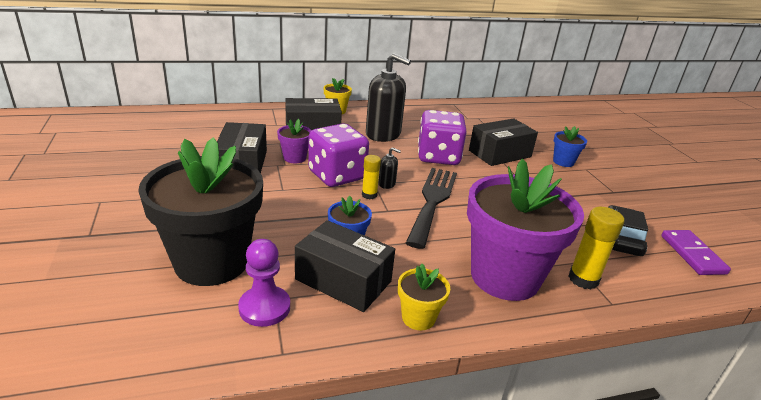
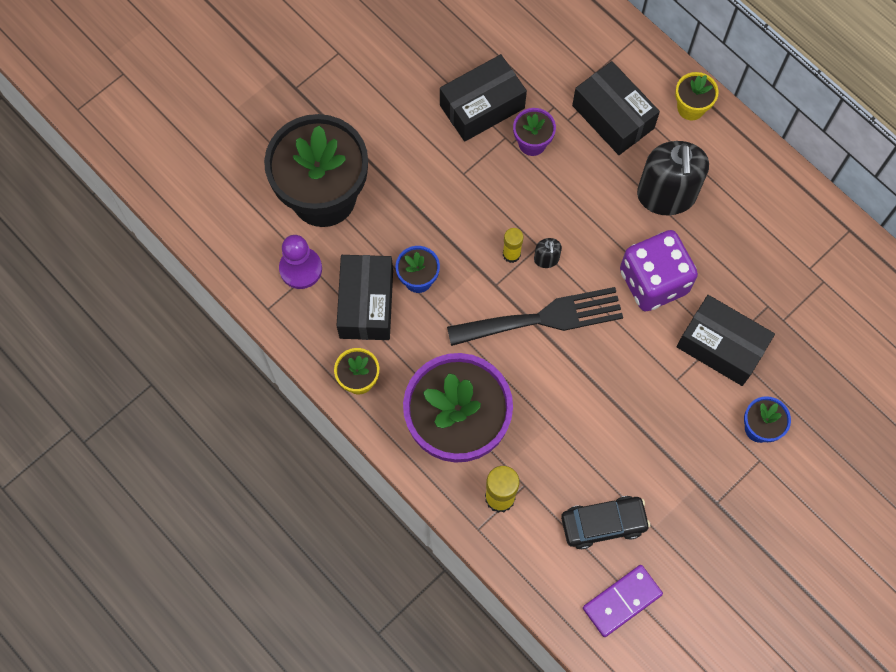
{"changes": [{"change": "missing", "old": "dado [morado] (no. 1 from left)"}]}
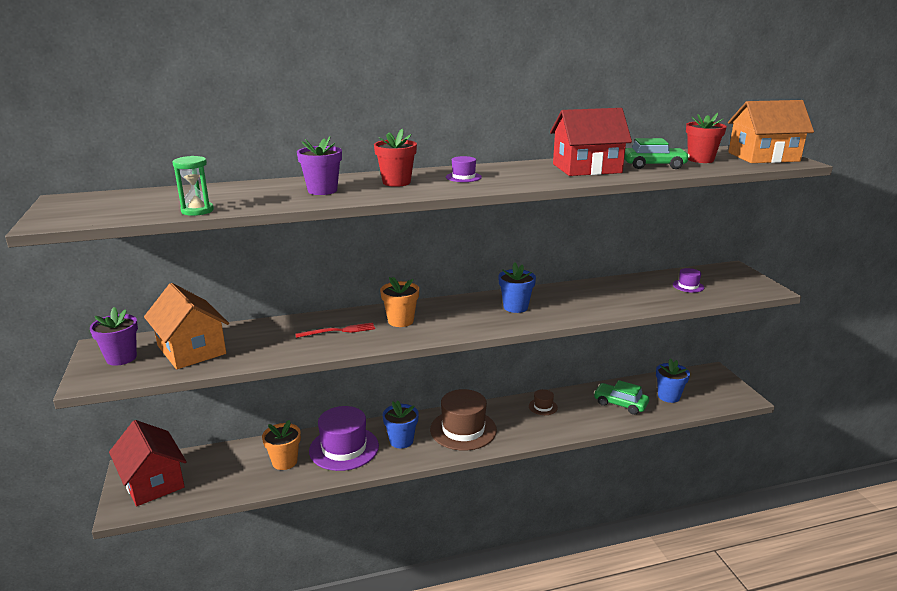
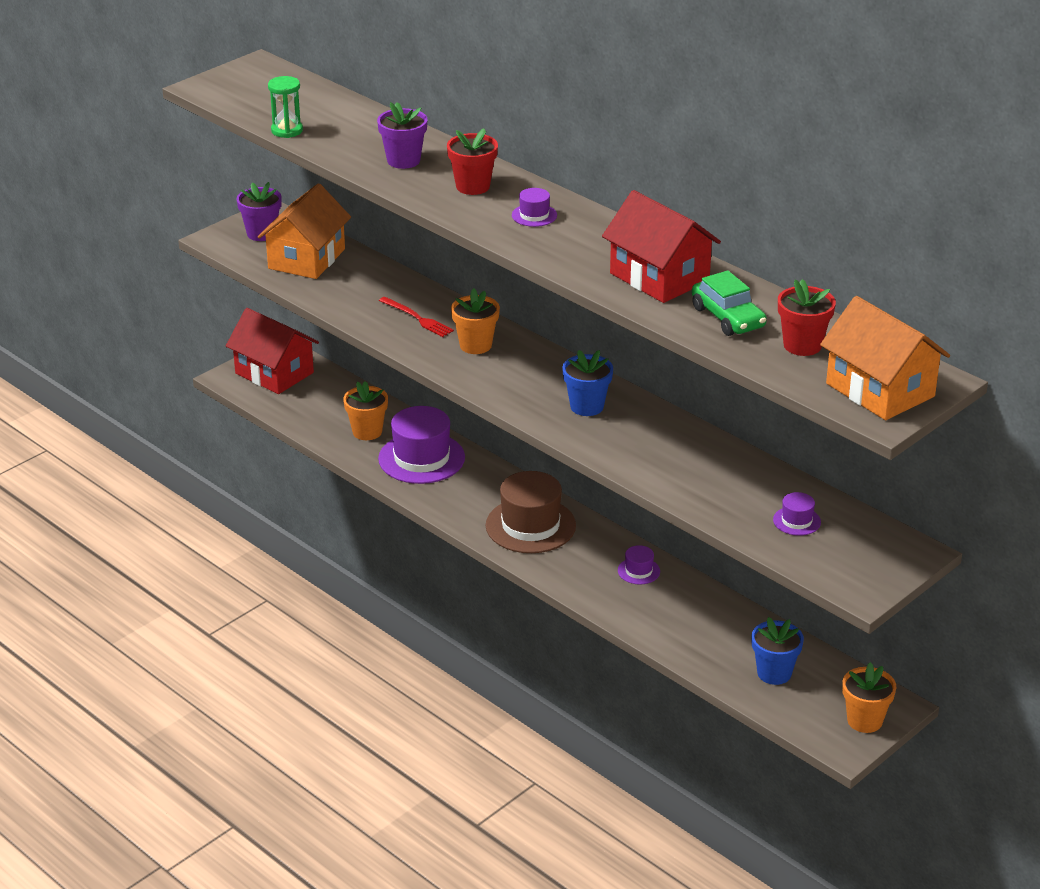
{"changes": [{"change": "spun", "old": "casa [rojo] (no. 1 from left)", "degrees": -75}, {"change": "colour", "old": "sombrero [marrón] (no. 2 from left)", "new": "sombrero [morado] (no. 3 from left)"}, {"change": "appeared", "new": "maceta [naranja] (no. 3 from left)"}, {"change": "missing", "old": "maceta [azul] (no. 1 from left)"}, {"change": "missing", "old": "coche [verde] (no. 1 from left)"}]}
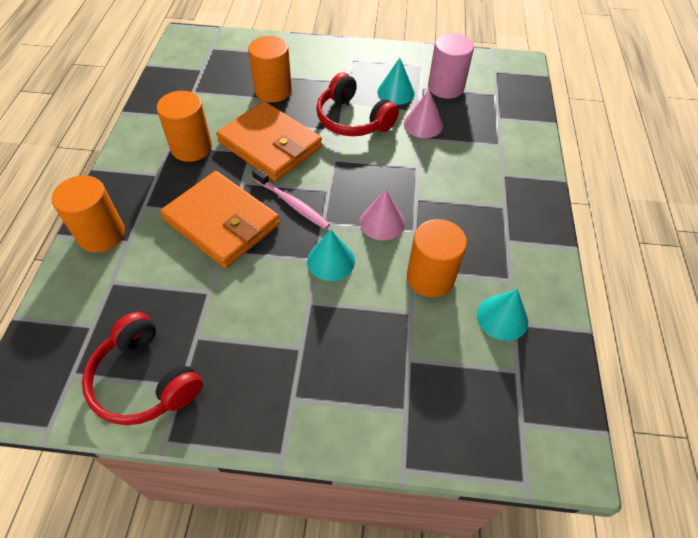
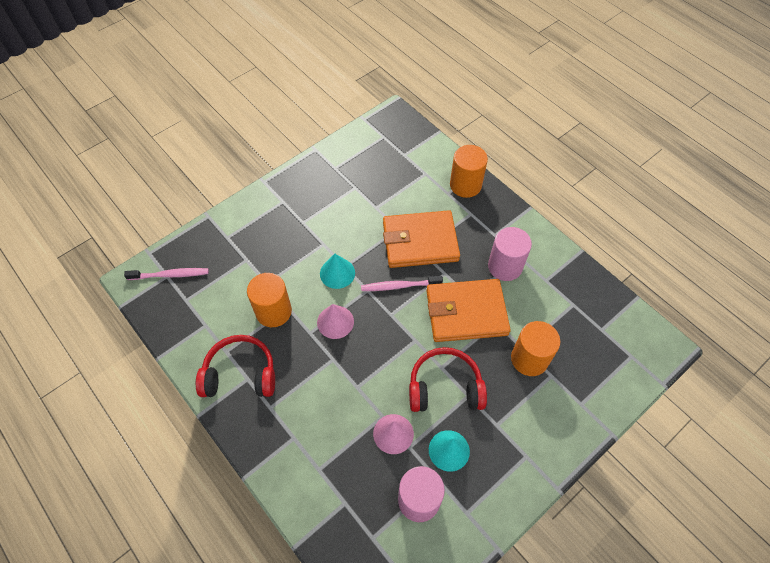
{"changes": [{"change": "appeared", "new": "cepillo de dientes [rosa] (no. 1 from left)"}, {"change": "relocated", "old": "auriculares [rojo] (no. 1 from left)"}, {"change": "colour", "old": "cilindro [naranja] (no. 2 from left)", "new": "cilindro [rosa] (no. 2 from left)"}, {"change": "missing", "old": "cono [turquesa] (no. 3 from left)"}]}
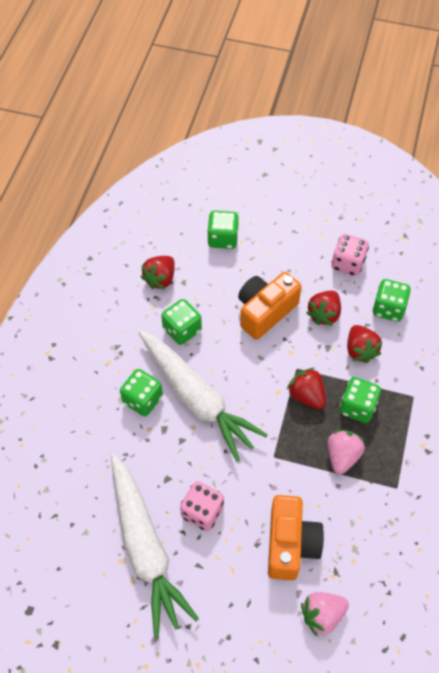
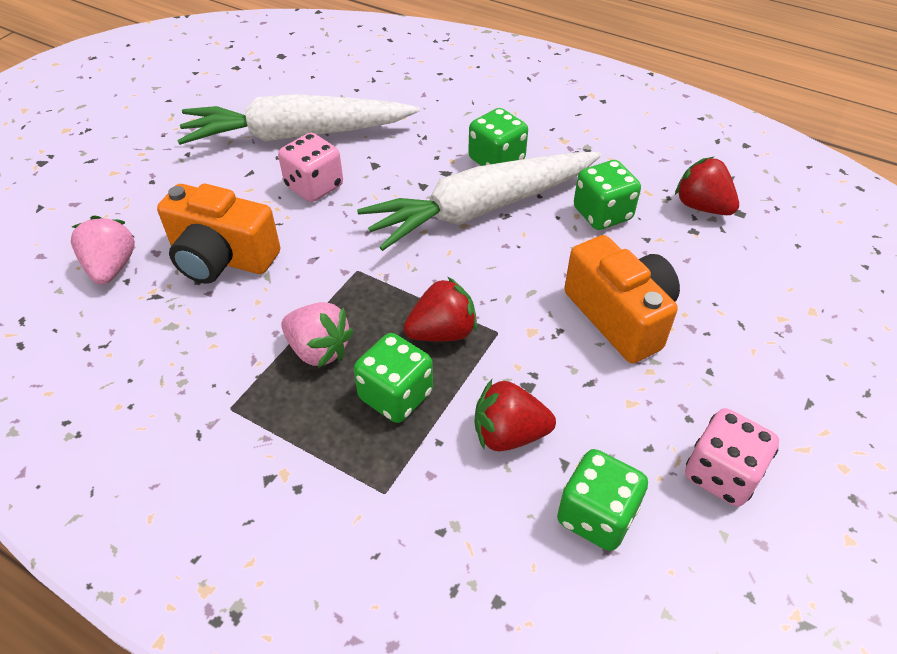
{"changes": [{"change": "missing", "old": "dado [verde] (no. 3 from left)"}, {"change": "missing", "old": "fresa [rojo] (no. 3 from left)"}]}
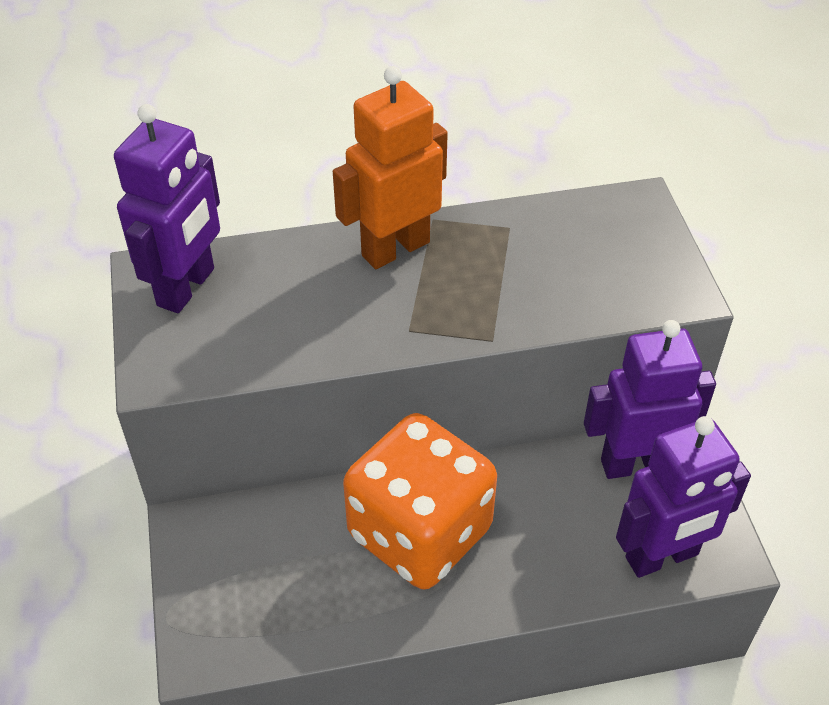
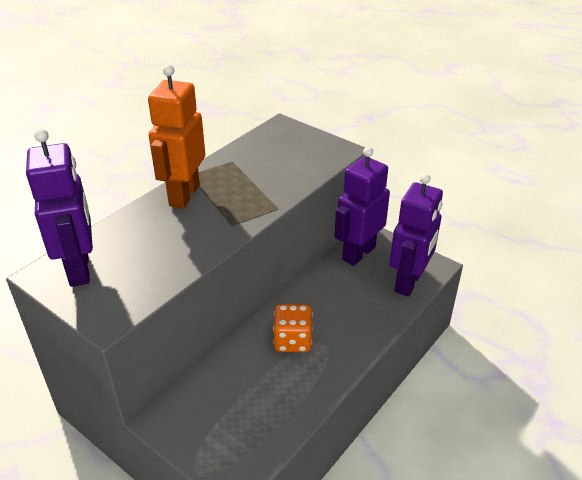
{"changes": [{"change": "size", "old": "dado [naranja]", "factor": 0.51}]}
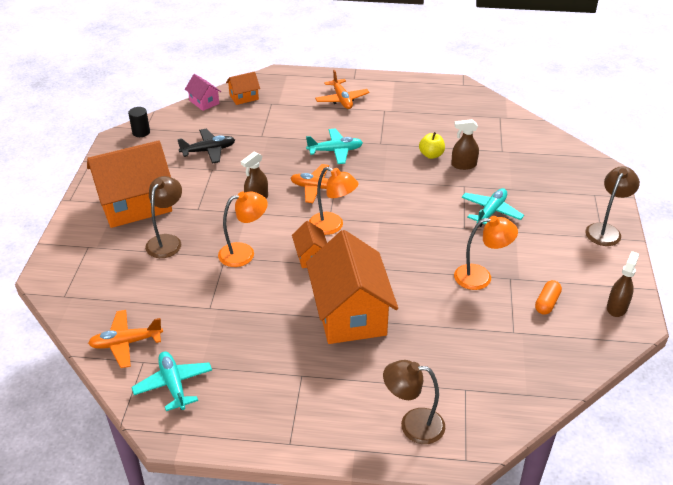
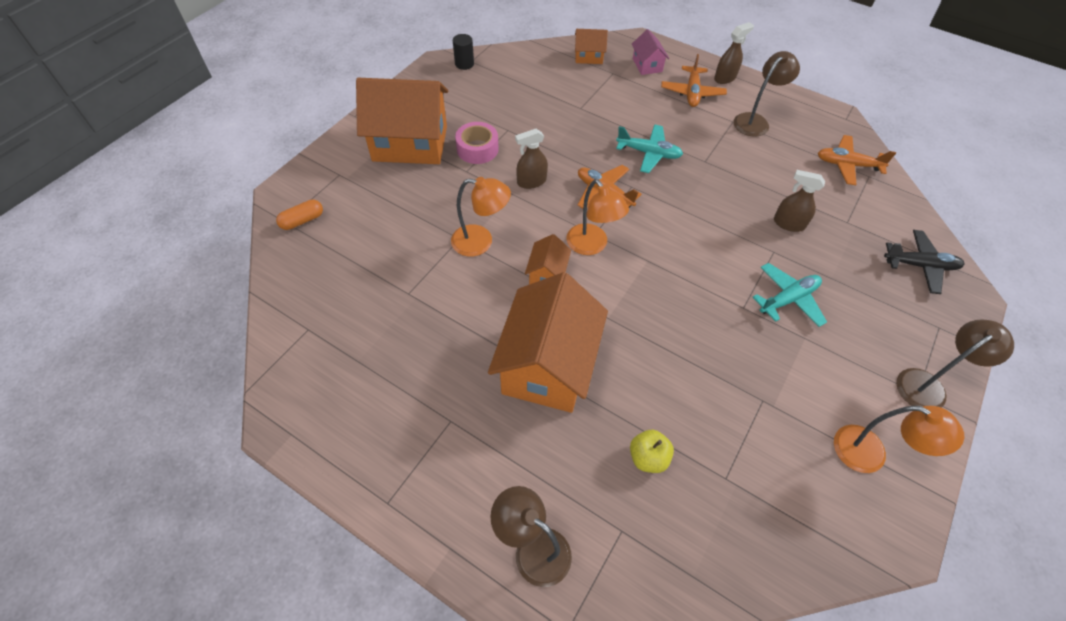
{"changes": [{"change": "relocated", "old": "cápsula [naranja]"}, {"change": "appeared", "new": "cinta adhesiva [rosa]"}, {"change": "relocated", "old": "manzana [amarillo]"}, {"change": "relocated", "old": "casa [rosa]"}, {"change": "relocated", "old": "pulverizador [marrón] (no. 3 from left in the first image)", "new": "pulverizador [marrón] (no. 2 from left)"}, {"change": "relocated", "old": "lámpara [marrón] (no. 1 from left in the first image)", "new": "lámpara [marrón] (no. 2 from left)"}, {"change": "relocated", "old": "avión [naranja] (no. 1 from left in the first image)", "new": "avión [naranja] (no. 3 from left)"}, {"change": "relocated", "old": "lámpara [naranja] (no. 3 from left)"}, {"change": "relocated", "old": "avión [negro]"}, {"change": "missing", "old": "avión [turquesa] (no. 1 from left)"}]}
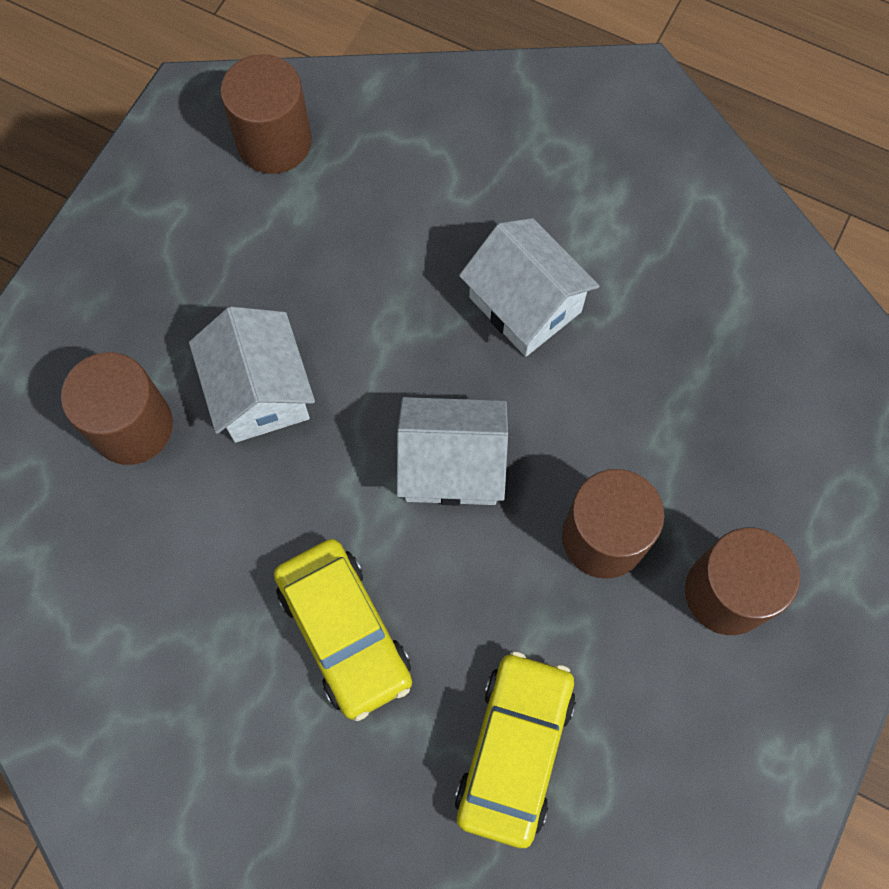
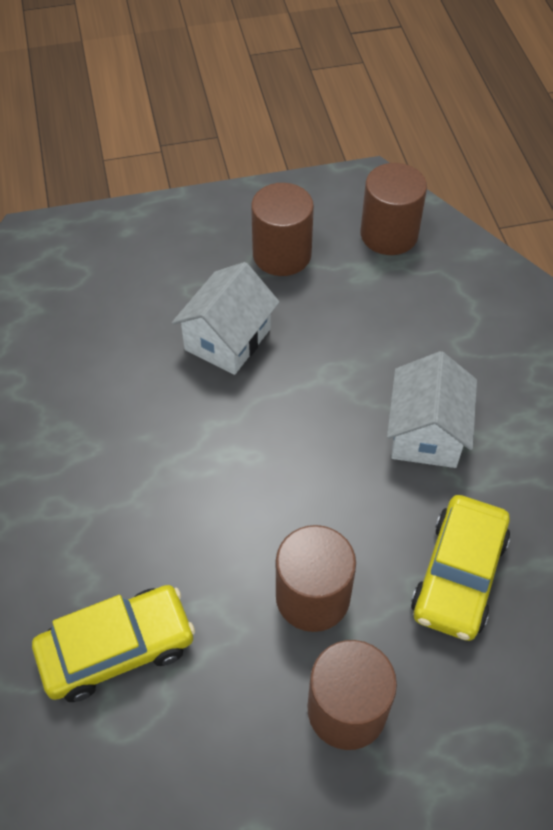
{"changes": [{"change": "relocated", "old": "cilindro [marrón] (no. 1 from left)"}, {"change": "relocated", "old": "coche [amarillo] (no. 1 from left in the first image)", "new": "coche [amarillo] (no. 2 from left)"}, {"change": "missing", "old": "casa [blanco] (no. 2 from left)"}]}
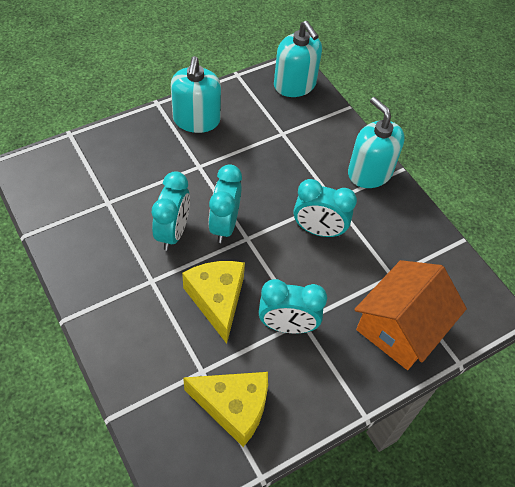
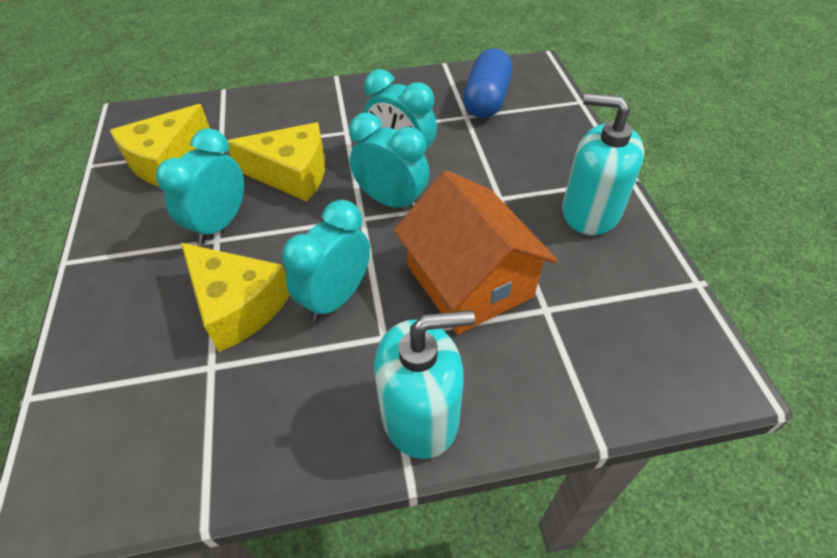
{"changes": [{"change": "appeared", "new": "queso [amarillo] (no. 2 from left)"}, {"change": "relocated", "old": "casa [naranja]"}, {"change": "appeared", "new": "cápsula [azul]"}, {"change": "missing", "old": "dispensador de jabón [turquesa] (no. 2 from left)"}]}
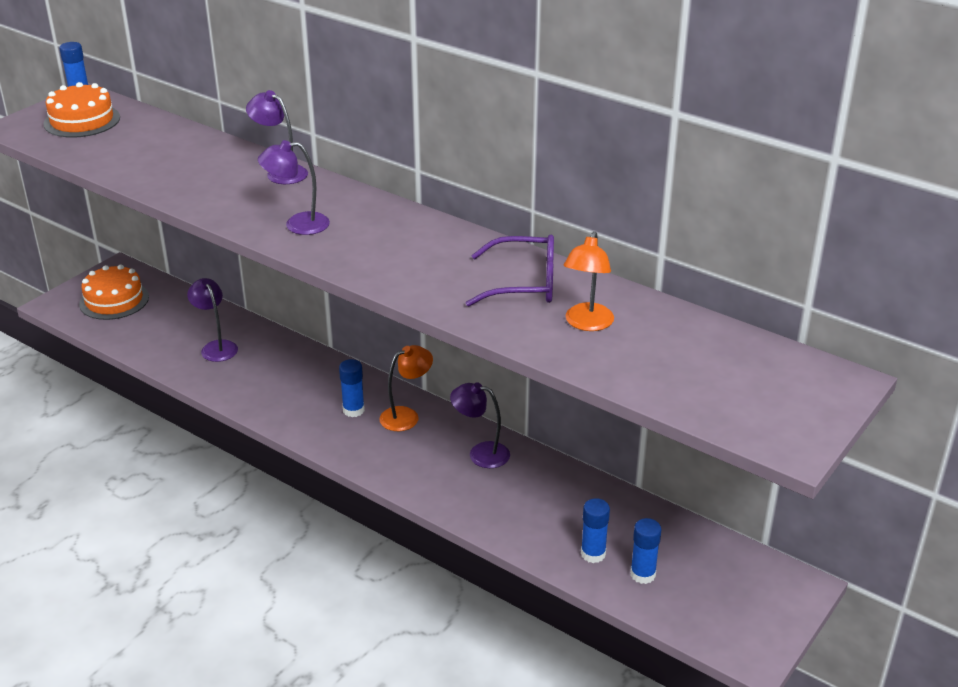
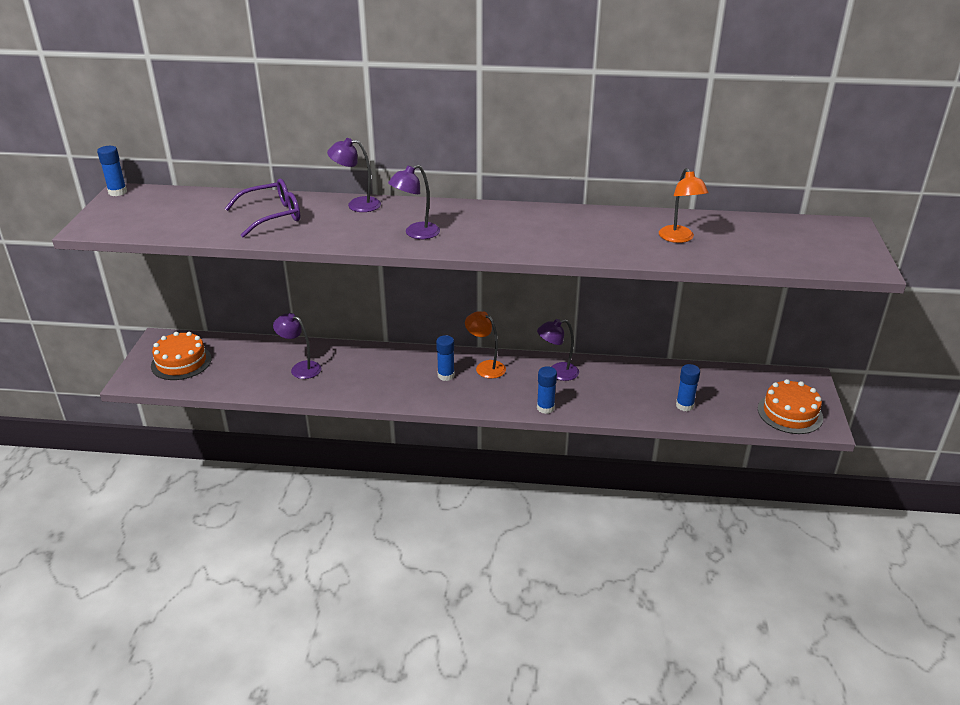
{"changes": [{"change": "relocated", "old": "gafas [morado]"}, {"change": "spun", "old": "lámpara [naranja] (no. 1 from left)", "degrees": -75}, {"change": "relocated", "old": "barra de pegamento [azul] (no. 4 from left in the first image)", "new": "barra de pegamento [azul] (no. 3 from left)"}, {"change": "relocated", "old": "tarta [naranja] (no. 1 from left in the first image)", "new": "tarta [naranja] (no. 2 from left)"}]}
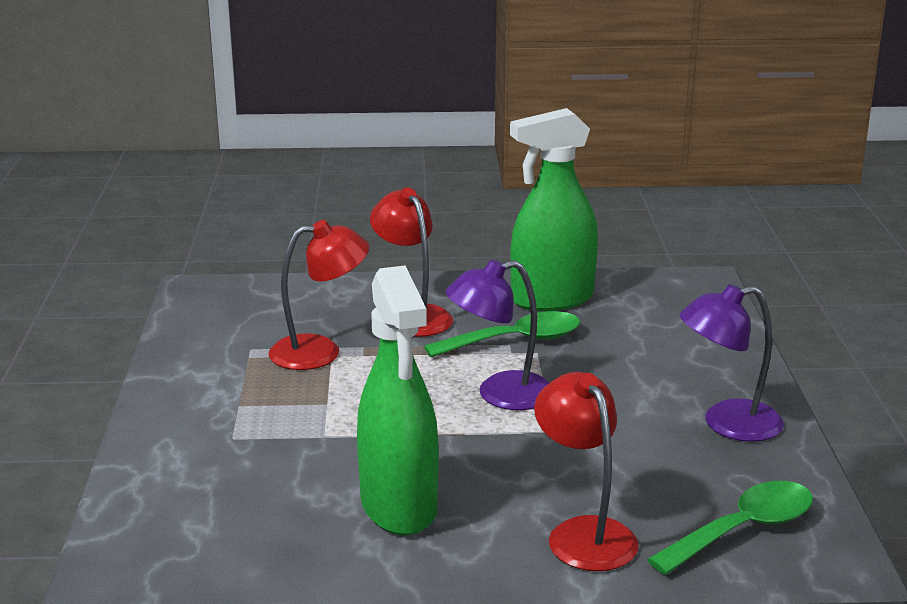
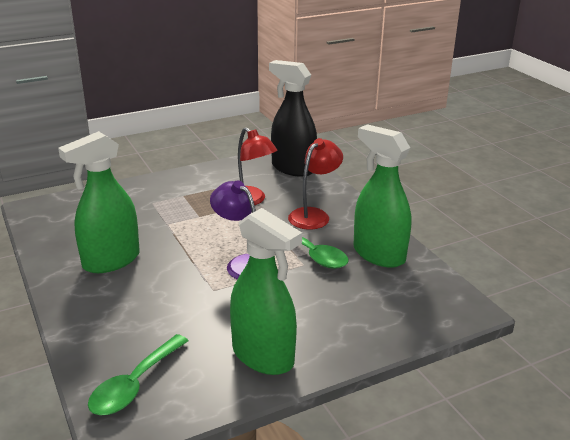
{"changes": [{"change": "spun", "old": "cuchara [verde] (no. 2 from left in the first image)", "degrees": 90}, {"change": "exchanged", "old": "lámpara [morado] (no. 2 from left)", "new": "pulverizador [verde] (no. 2 from left)"}, {"change": "appeared", "new": "pulverizador [negro]"}, {"change": "missing", "old": "lámpara [rojo] (no. 3 from left)"}]}
